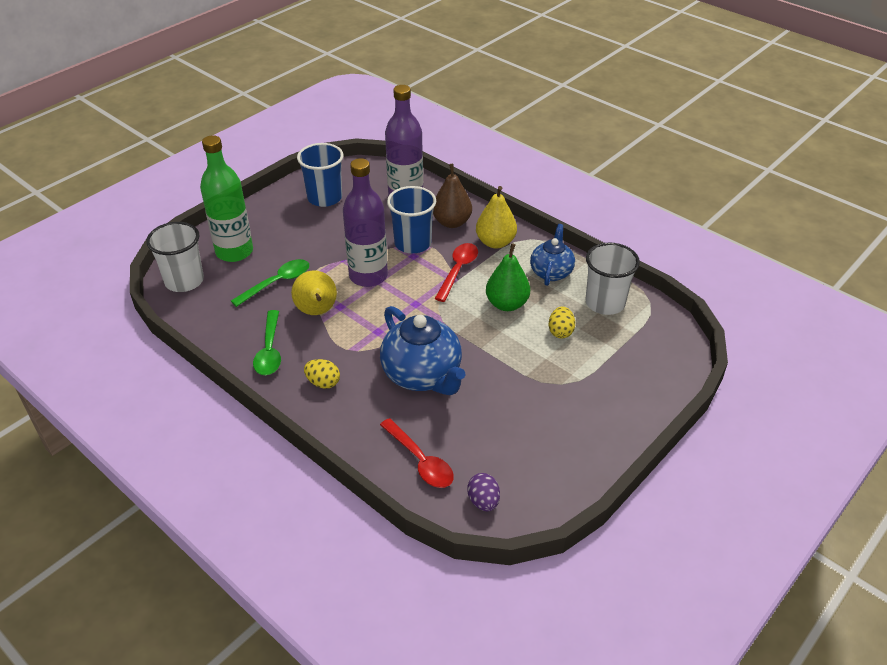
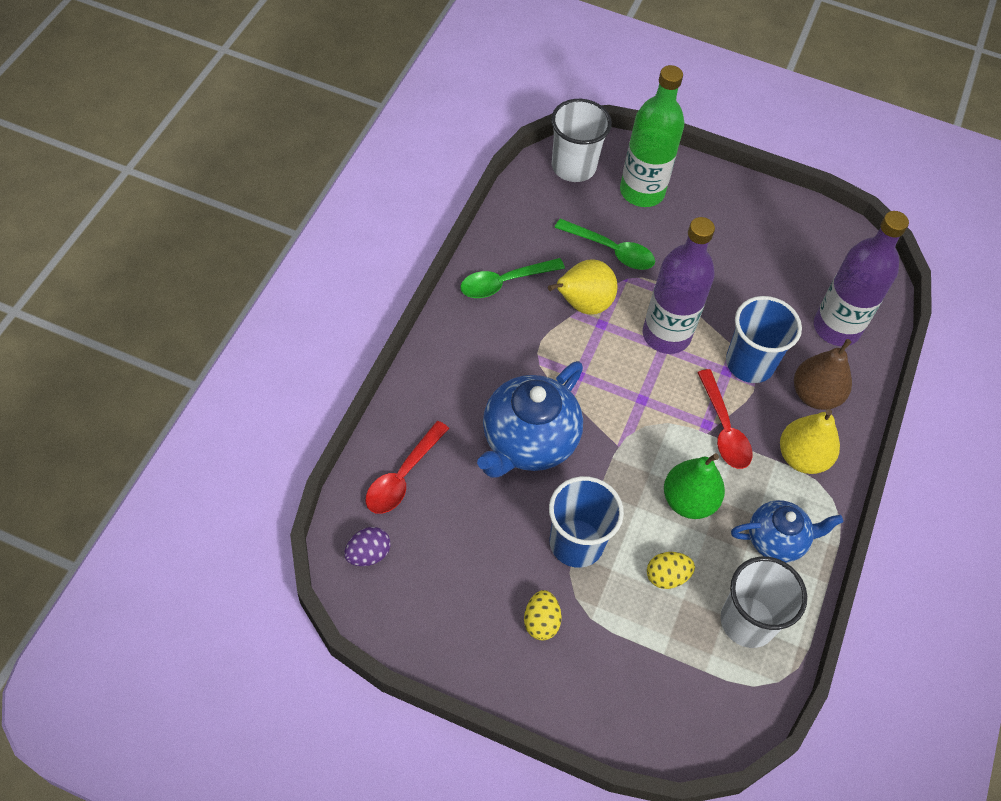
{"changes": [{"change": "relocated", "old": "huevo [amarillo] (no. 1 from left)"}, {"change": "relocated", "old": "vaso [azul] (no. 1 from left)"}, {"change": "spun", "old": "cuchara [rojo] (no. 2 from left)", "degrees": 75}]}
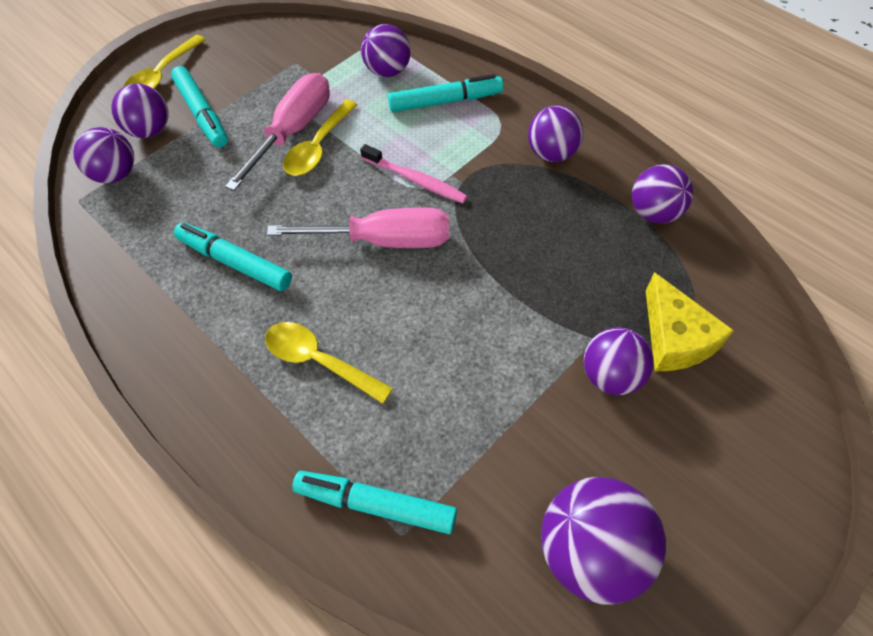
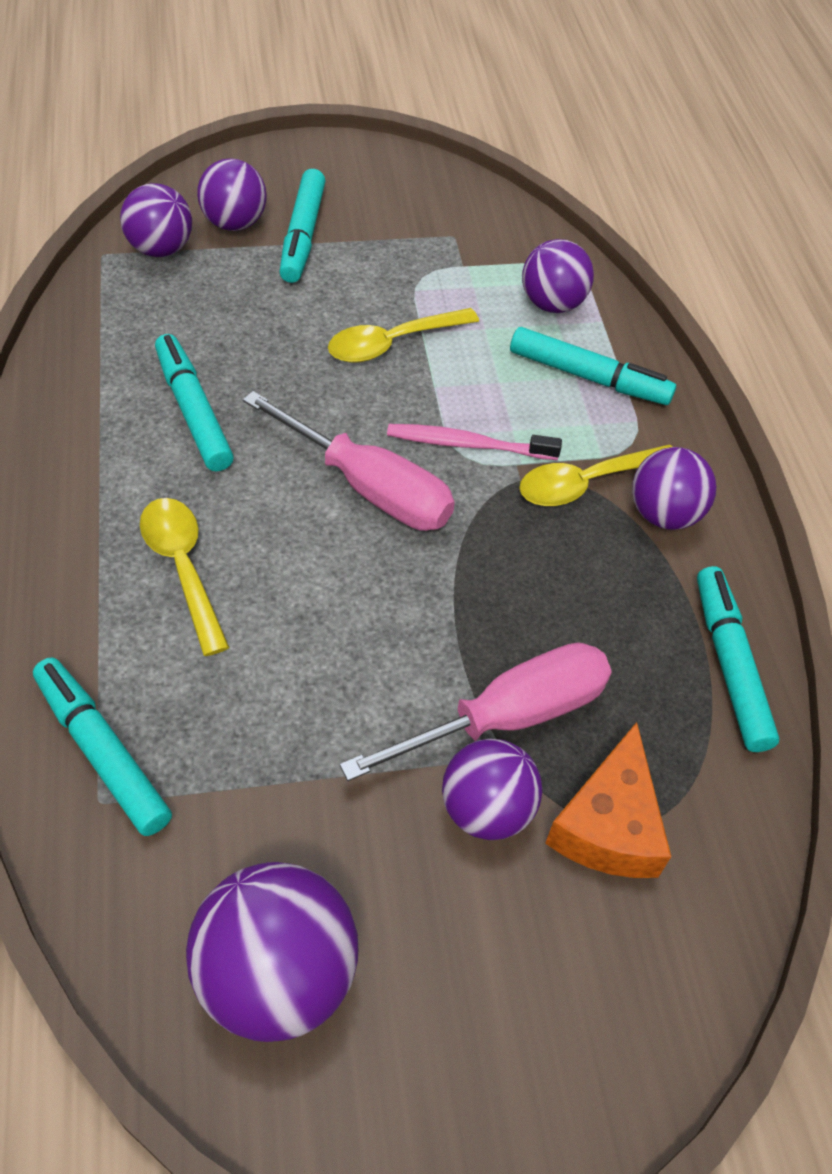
{"changes": [{"change": "relocated", "old": "destornillador [rosa] (no. 1 from left in the first image)", "new": "destornillador [rosa] (no. 2 from left)"}, {"change": "spun", "old": "cepillo de dientes [rosa]", "degrees": 120}, {"change": "relocated", "old": "cuchara [amarillo] (no. 1 from left in the first image)", "new": "cuchara [amarillo] (no. 3 from left)"}, {"change": "colour", "old": "queso [amarillo]", "new": "queso [naranja]"}, {"change": "exchanged", "old": "pelota [morado] (no. 7 from left)", "new": "rotulador [turquesa] (no. 5 from left)"}]}
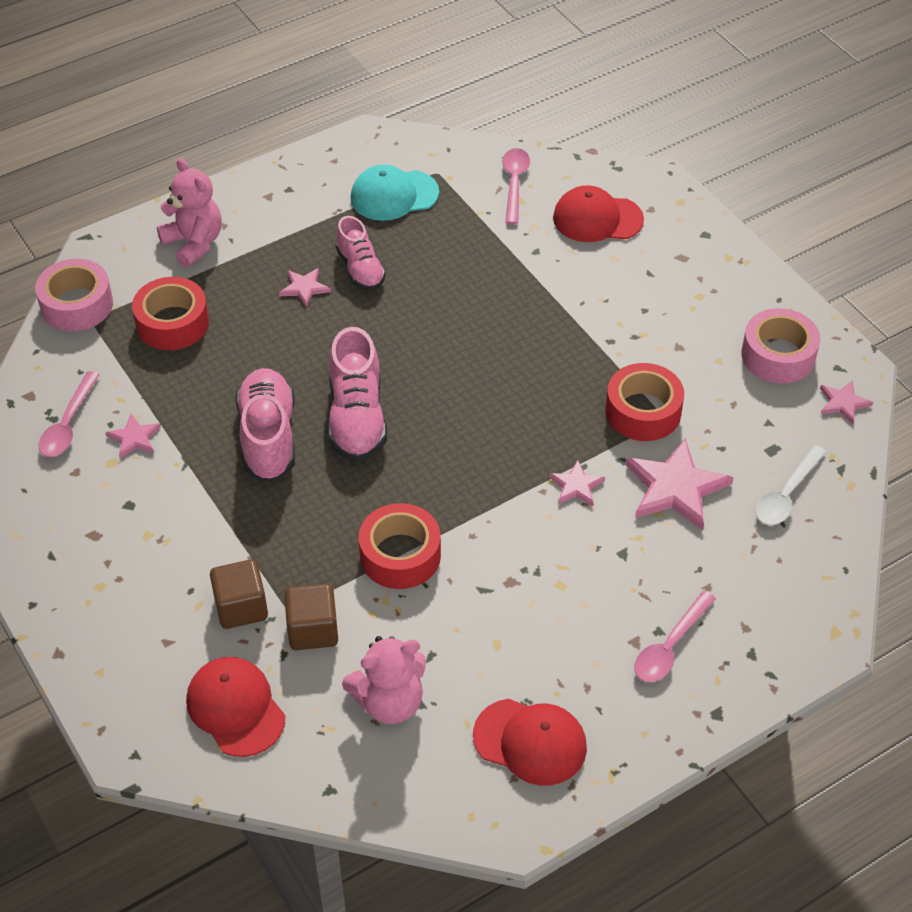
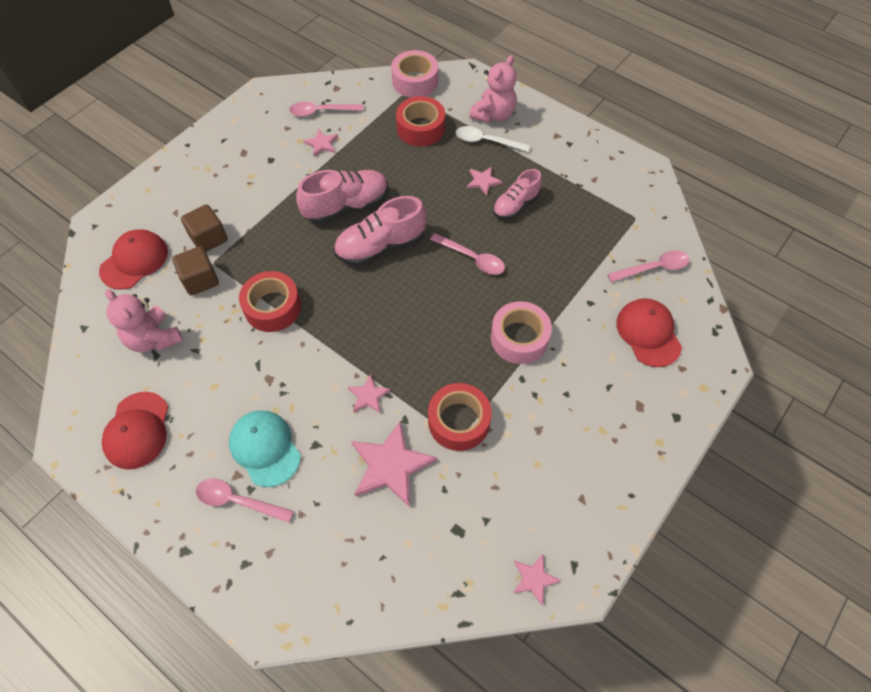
{"changes": [{"change": "relocated", "old": "gorra [turquesa]"}, {"change": "appeared", "new": "cuchara [rosa] (no. 3 from left)"}, {"change": "relocated", "old": "cuchara [blanco]"}, {"change": "relocated", "old": "cinta adhesiva [rosa] (no. 2 from left)"}]}
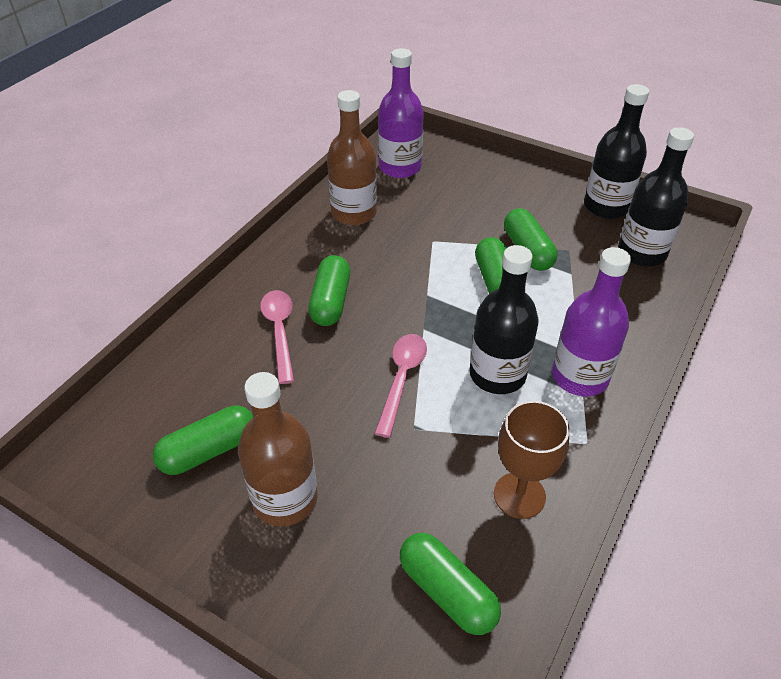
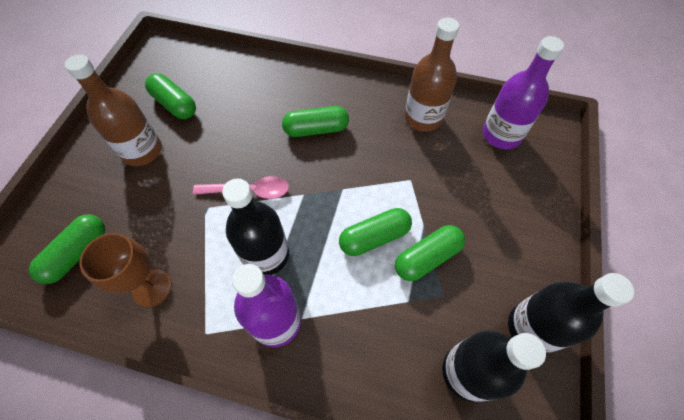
{"changes": [{"change": "missing", "old": "cuchara [rosa] (no. 1 from left)"}]}
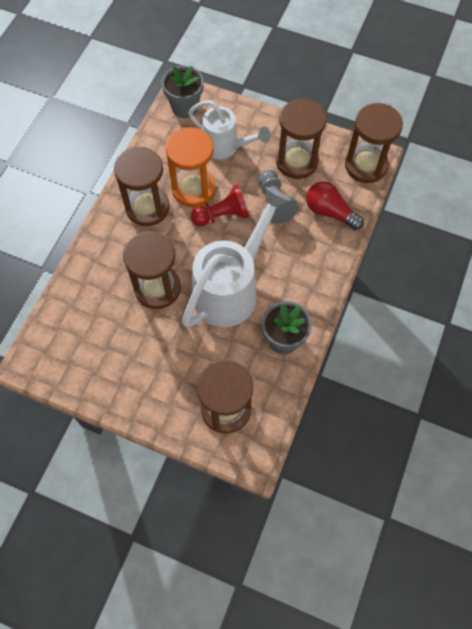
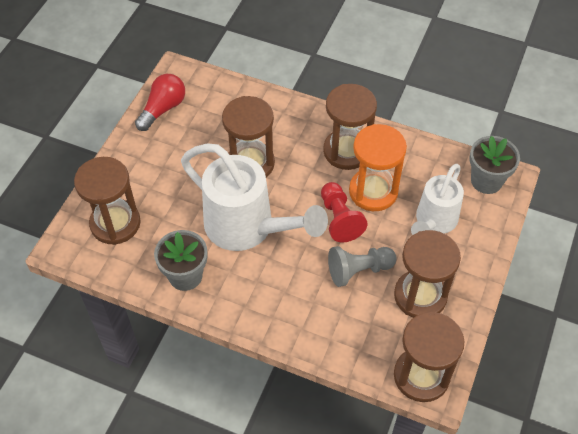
{"changes": [{"change": "relocated", "old": "bombilla [rojo]"}]}
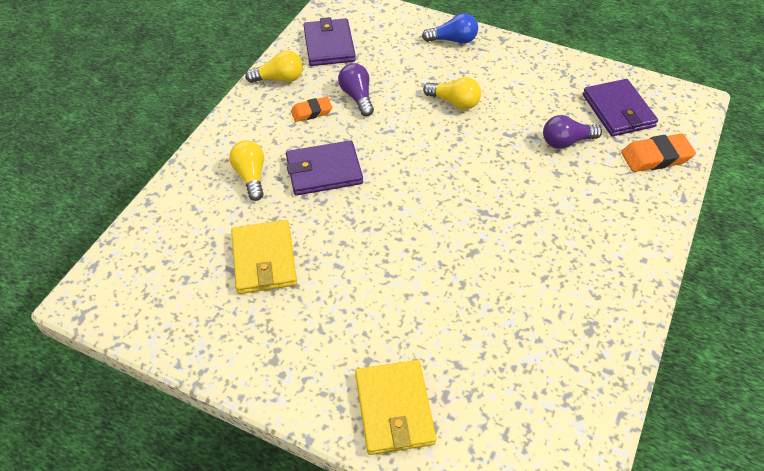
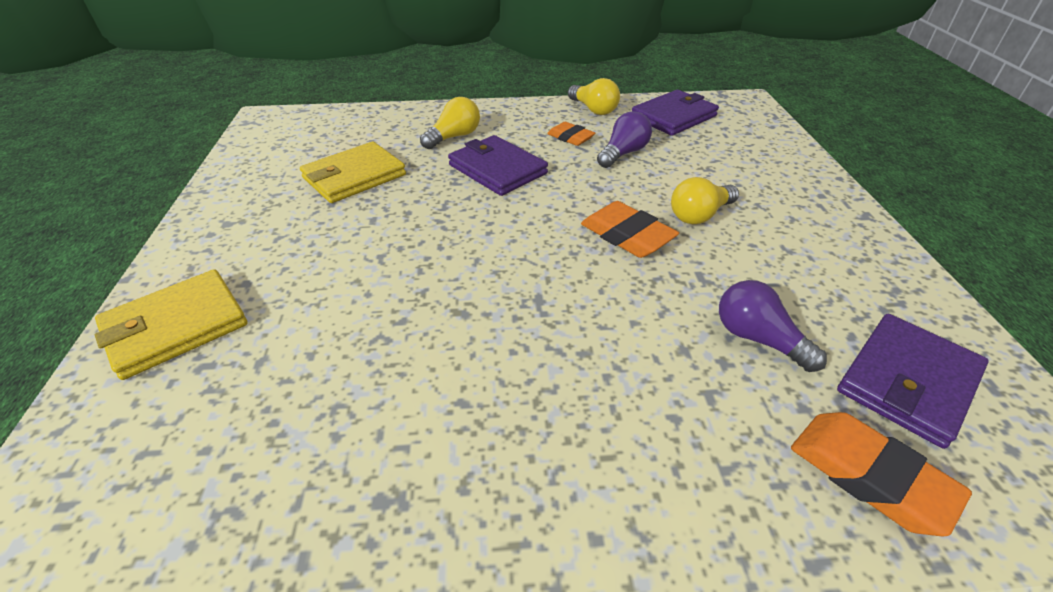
{"changes": [{"change": "appeared", "new": "goma de borrar [naranja] (no. 2 from left)"}, {"change": "spun", "old": "bombilla [amarillo] (no. 3 from left)", "degrees": 60}, {"change": "missing", "old": "bombilla [azul]"}]}
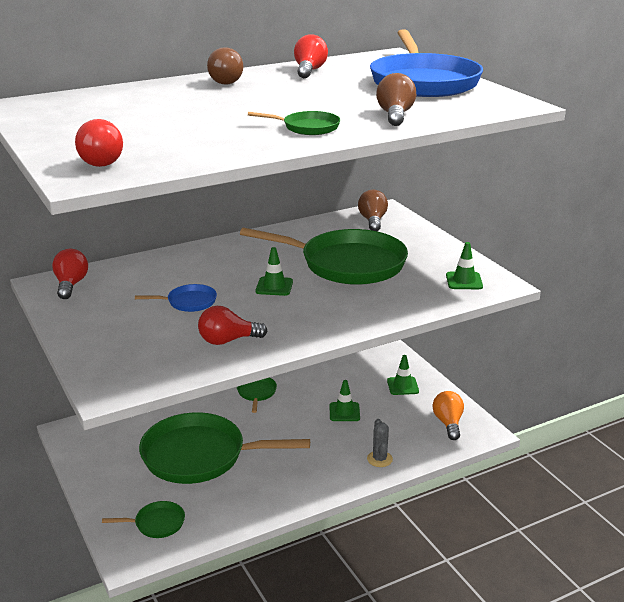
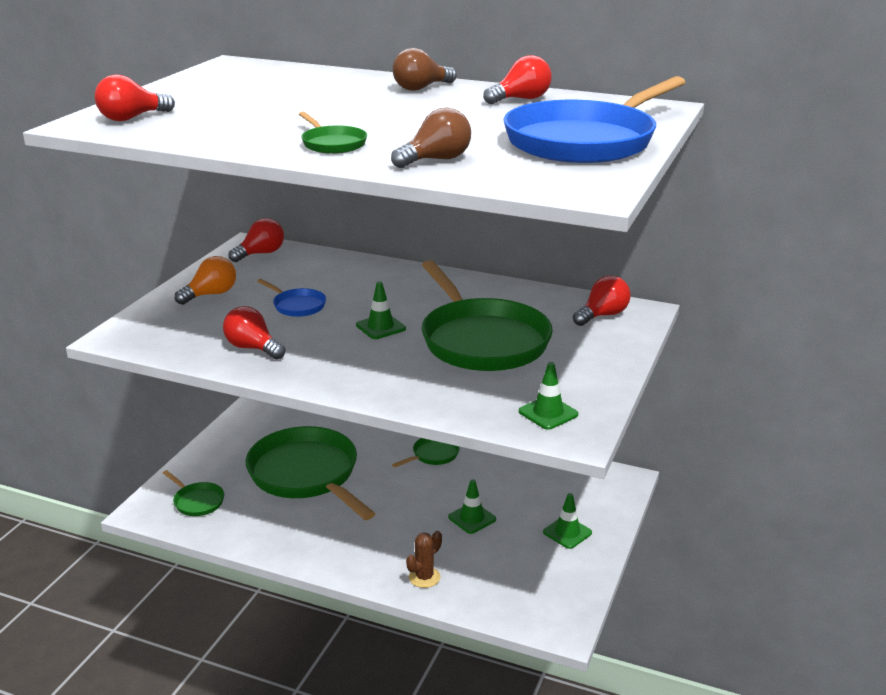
{"changes": [{"change": "relocated", "old": "bombilla [naranja]"}, {"change": "colour", "old": "cactus [gris]", "new": "cactus [marrón]"}, {"change": "colour", "old": "bombilla [marrón] (no. 2 from left)", "new": "bombilla [rojo] (no. 5 from left)"}]}
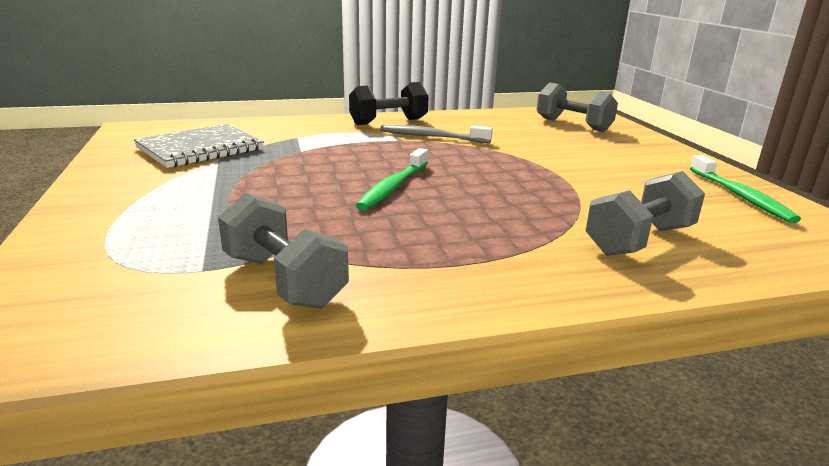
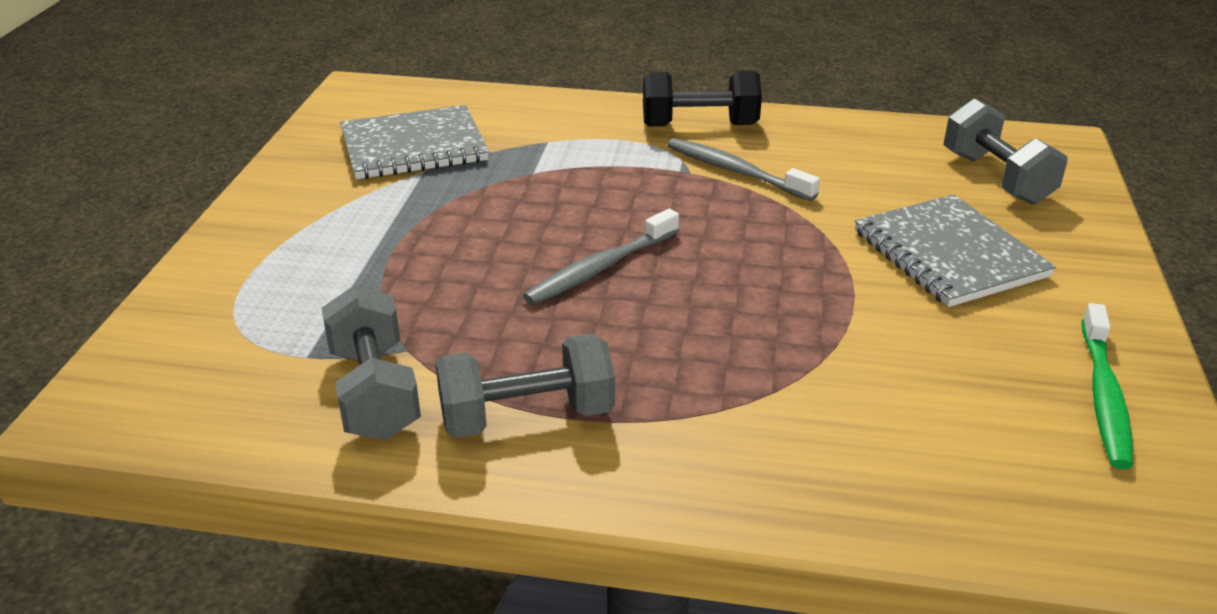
{"changes": [{"change": "relocated", "old": "mancuerna [gris] (no. 3 from left in the first image)", "new": "mancuerna [gris] (no. 2 from left)"}, {"change": "colour", "old": "cepillo de dientes [verde] (no. 1 from left)", "new": "cepillo de dientes [gris] (no. 1 from left)"}, {"change": "appeared", "new": "cuaderno [gris] (no. 2 from left)"}]}
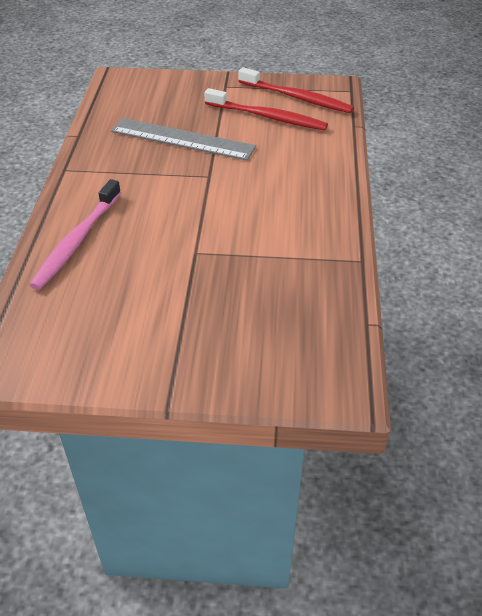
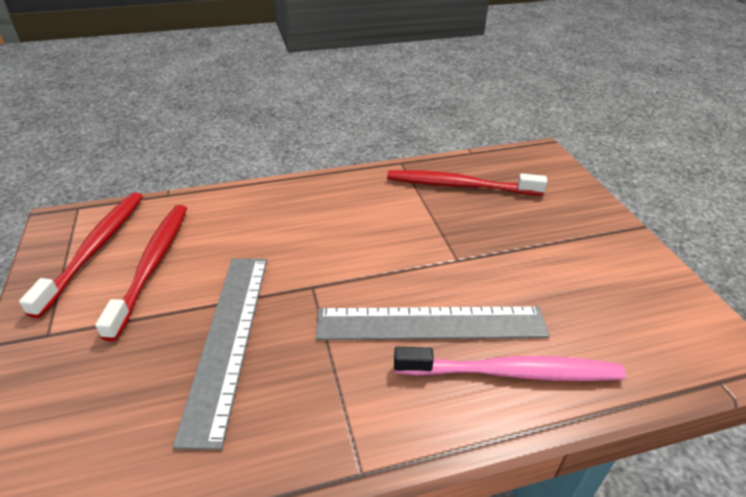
{"changes": [{"change": "appeared", "new": "regla [gris] (no. 2 from left)"}, {"change": "appeared", "new": "cepillo de dientes [rojo] (no. 3 from left)"}]}
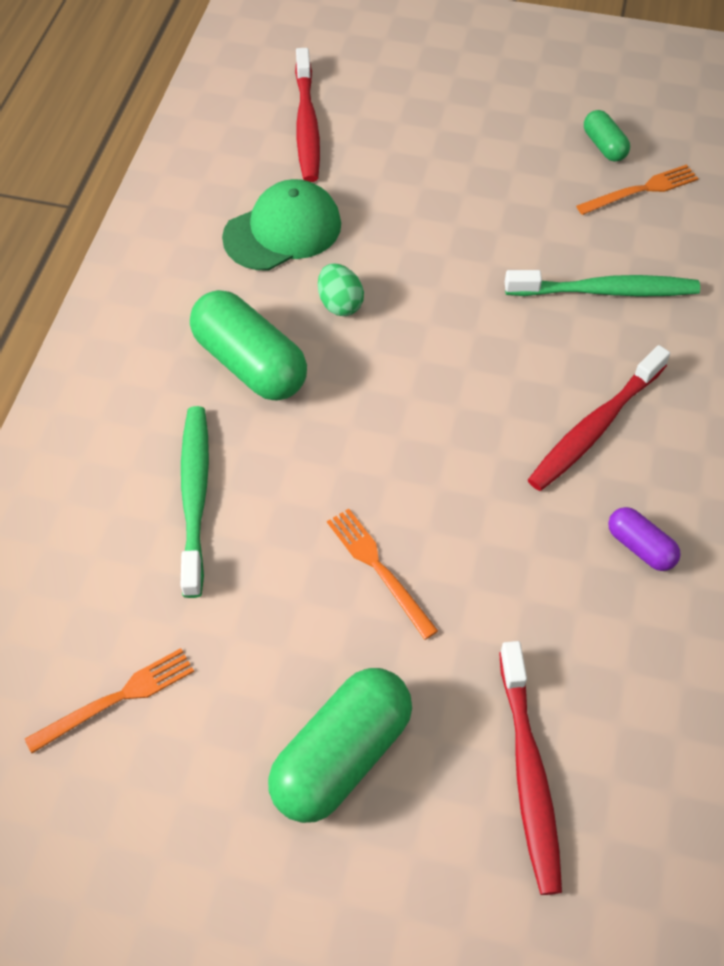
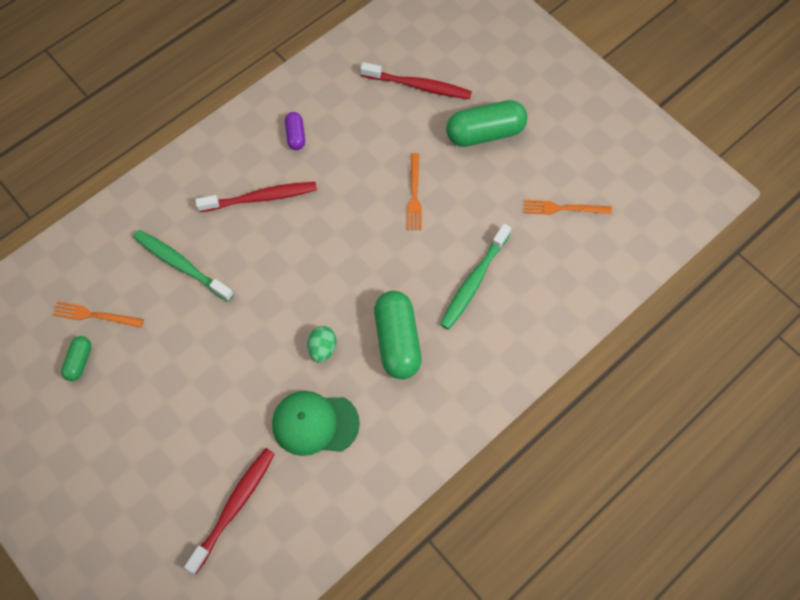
{"changes": [{"change": "spun", "old": "cepillo de dientes [rojo] (no. 2 from left in the first image)", "degrees": 75}]}
